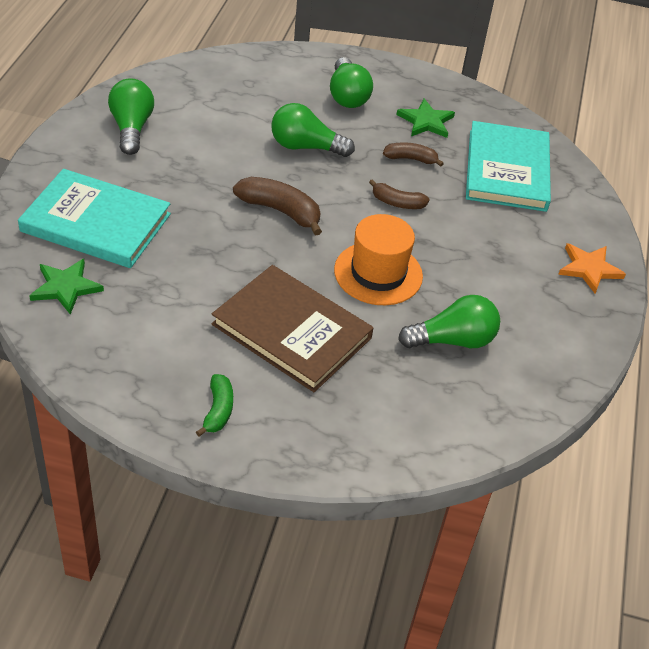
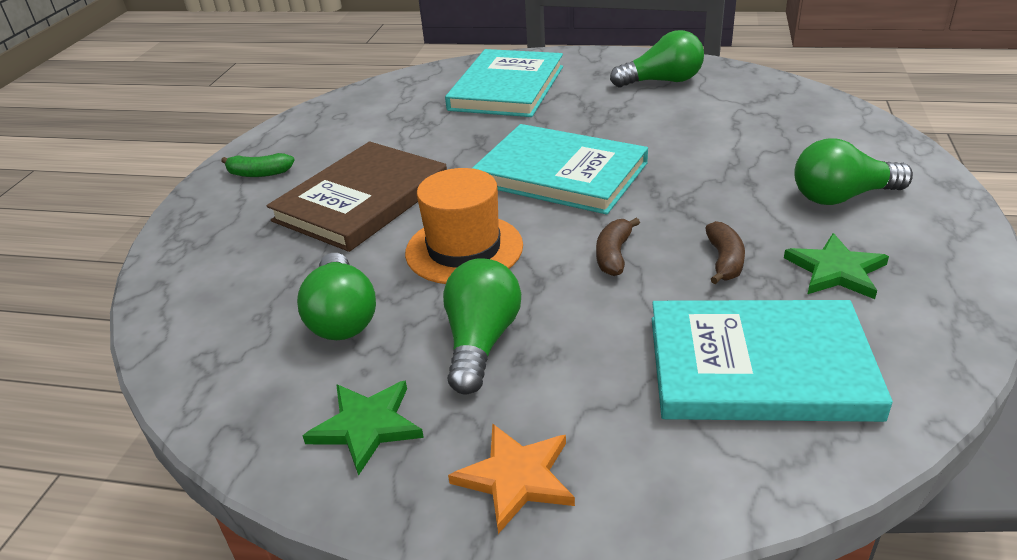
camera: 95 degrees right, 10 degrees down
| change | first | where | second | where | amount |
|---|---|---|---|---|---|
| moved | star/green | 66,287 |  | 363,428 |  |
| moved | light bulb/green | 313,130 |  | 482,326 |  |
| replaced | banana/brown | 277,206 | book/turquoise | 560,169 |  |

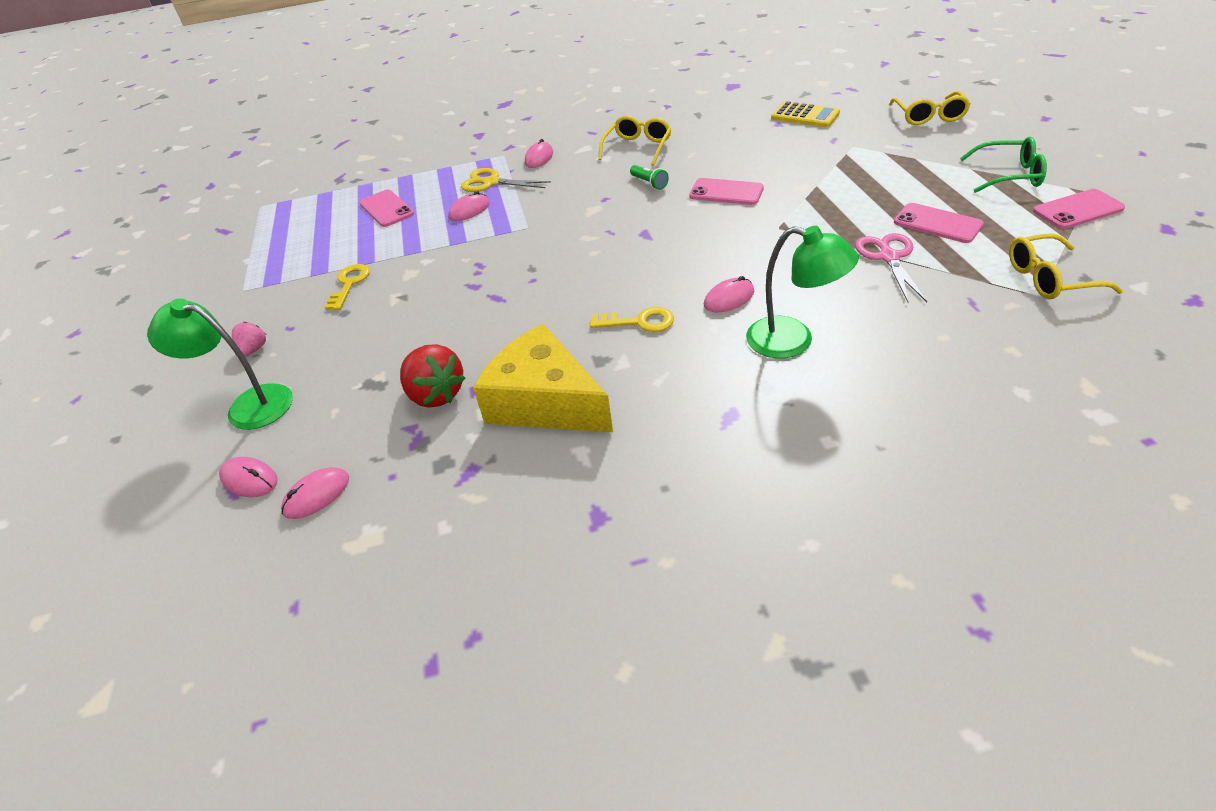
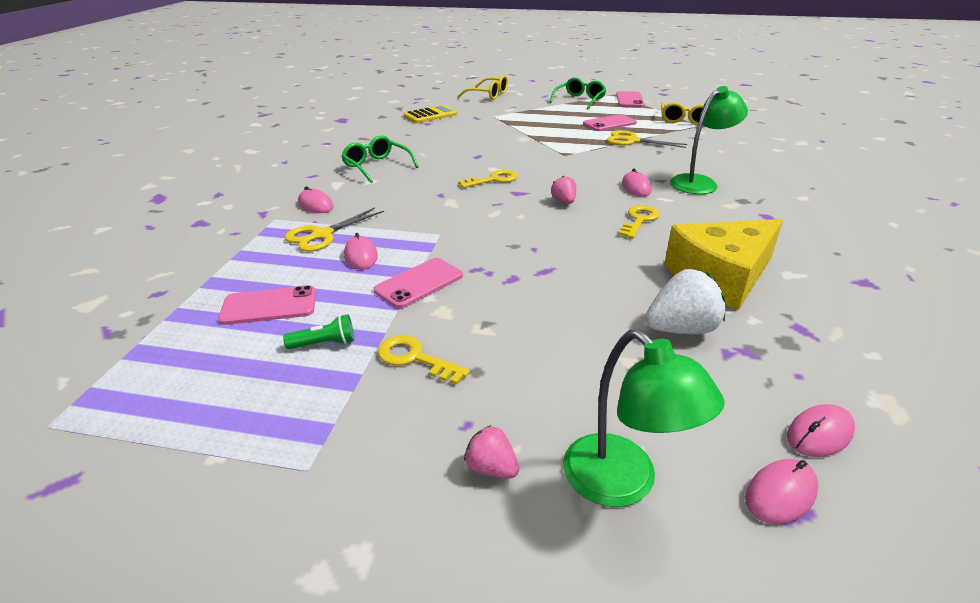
camera: 70 degrees left, 10 degrees down
| change | first | where | second | where | amount |
|---|---|---|---|---|---|
| added |  |  | key/yellow | 487,178 |  |
| added |  |  | strawberry/pink | 563,190 |  |
| moved | flashlight/green | 649,177 |  | 318,331 |  |
| moved | phone/pink | 726,191 |  | 418,283 |  |
| recoloured | strawberry/red | 432,376 | strawberry/white | 685,301 |  |
| recoloured | glasses/yellow | 634,141 | glasses/green | 380,159 |  |
| recoloured | scissors/pink | 891,267 | scissors/yellow | 647,139 |  |
| turned | lamp/green | 220,364 |  | 644,418 | 75 degrees counterclockwise |
| turned | mouse/pink | 315,493 |  | 821,430 | 75 degrees clockwise |

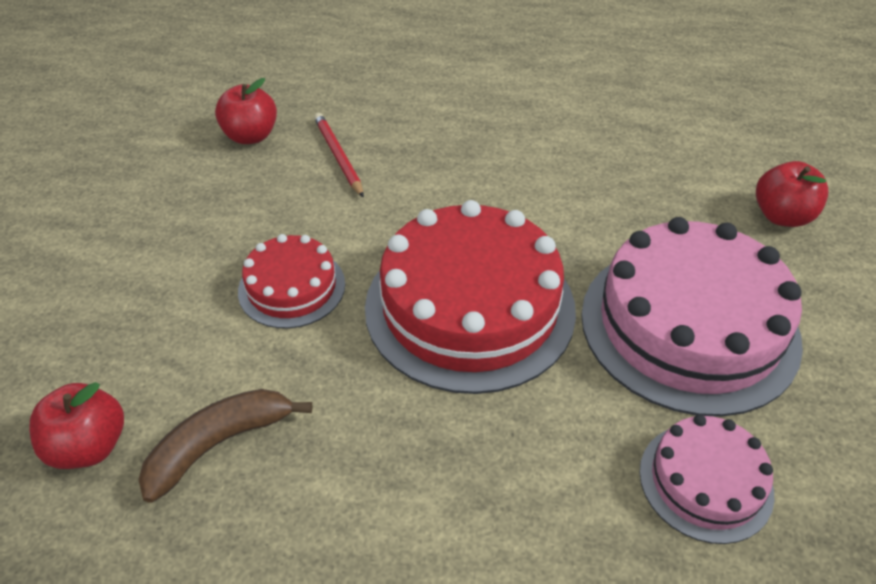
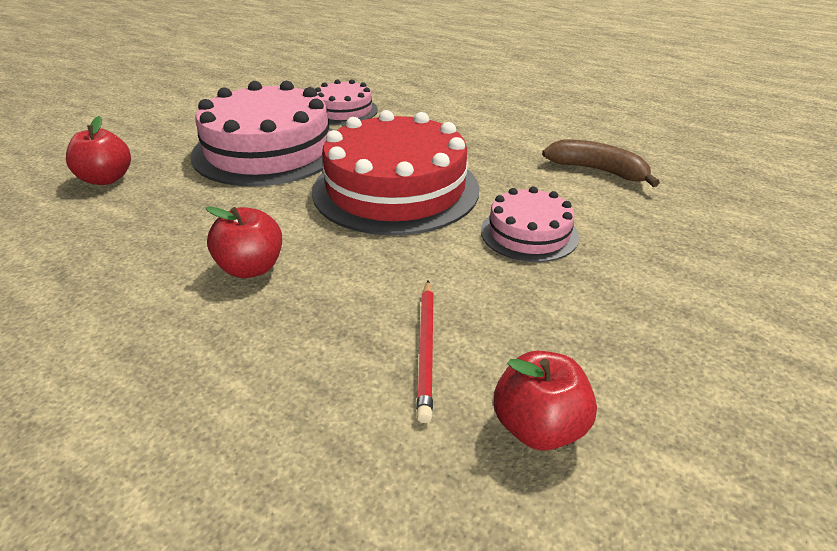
camera: 155 degrees left, 10 degrees down
| change | first | where | second | where | amount |
|---|---|---|---|---|---|
| moved | apple/red | 76,425 |  | 244,242 |  |
| recoloured | cake/red | 291,281 | cake/pink | 530,224 |  |
| turned | banana/brown | 225,446 |  | 601,163 | 135 degrees counterclockwise |

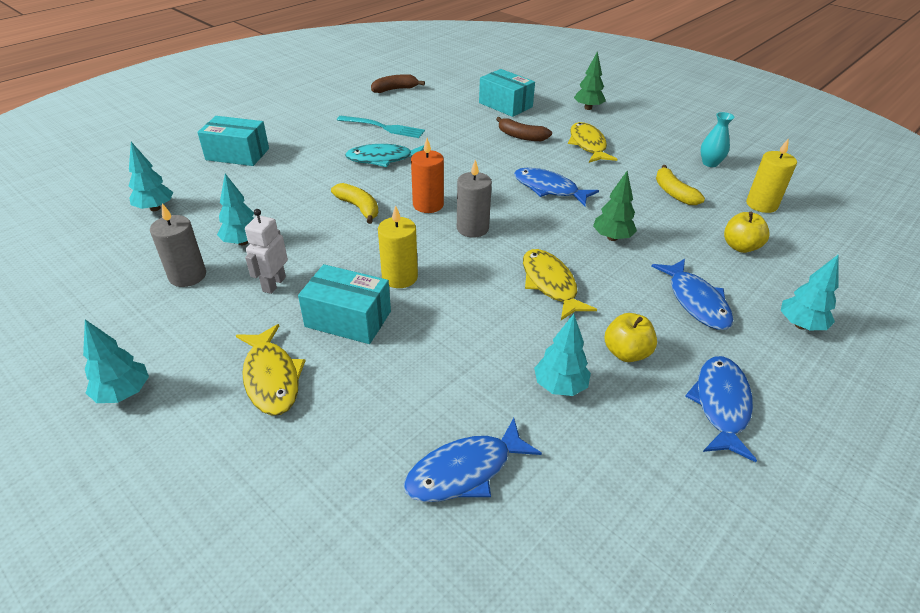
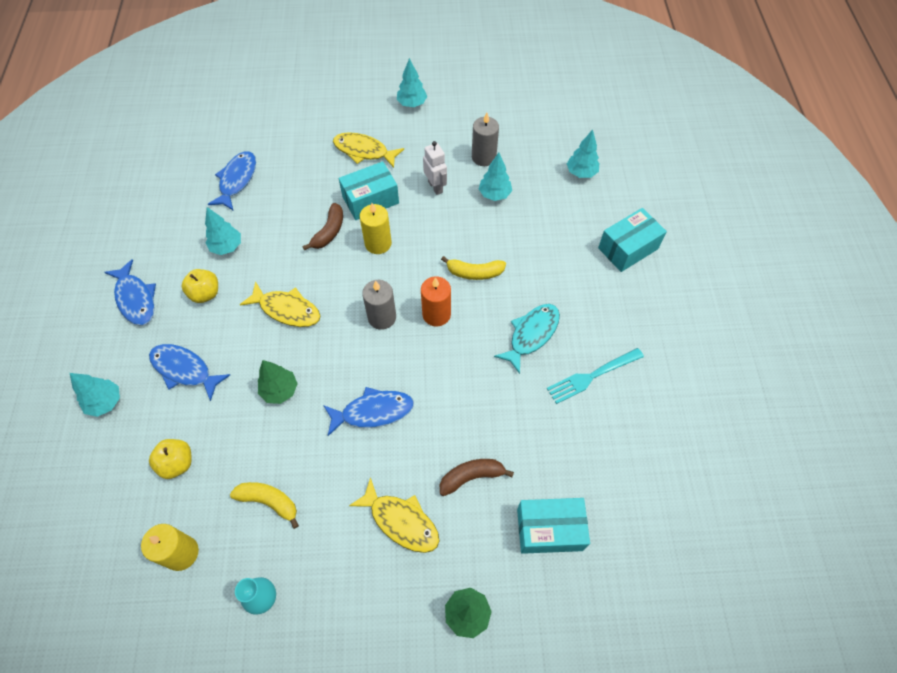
camera: 135 degrees right, 20 degrees up
| change | first | where | second | where | amount |
|---|---|---|---|---|---|
| moved | banana/brown | 398,83 |  | 322,226 |  |

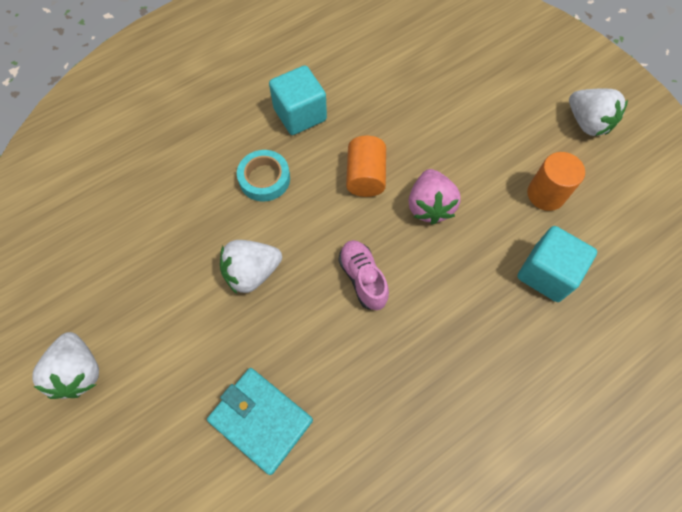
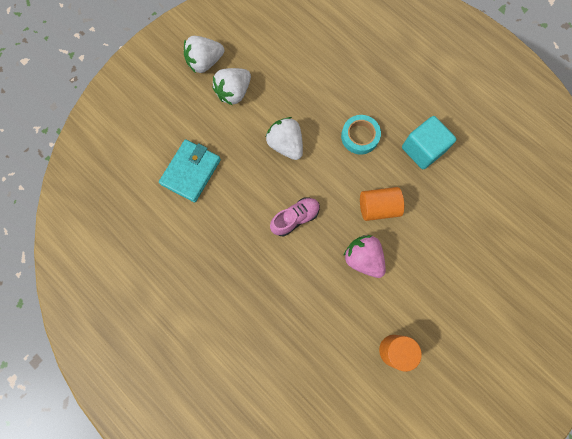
camera: 80 degrees right, 10 degrees up
| change | first | where | second | where | amount |
|---|---|---|---|---|---|
| removed | cube/turquoise | 557,264 |  |  |  |
| moved | strawberry/white | 598,112 |  | 232,86 |  |
| turned | strawberry/pink | 435,197 |  | 364,256 | 60 degrees clockwise |

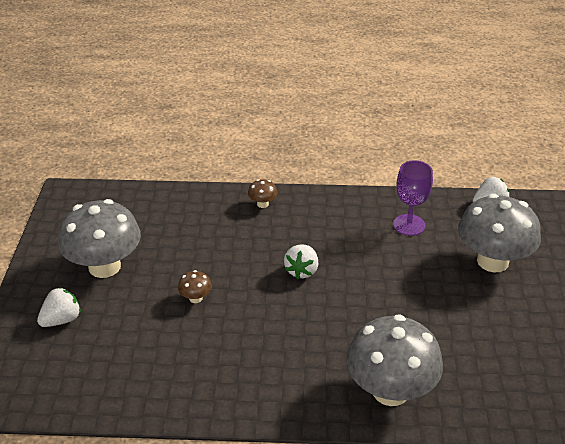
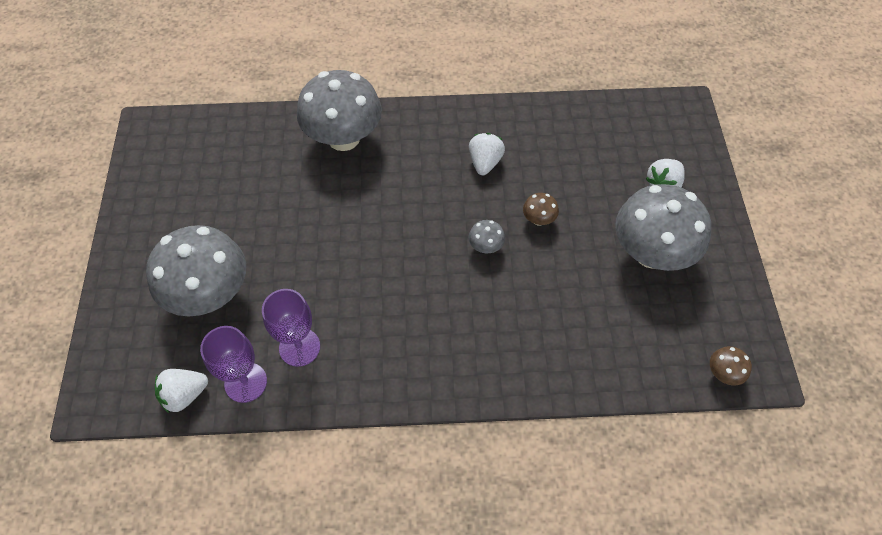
camera: 175 degrees right, 20 degrees up
| change | first | where | second | where | amount |
|---|---|---|---|---|---|
| added |  |  | goblet/purple | 233,364 |  |
| added |  |  | mushroom/grey | 487,236 |  |
| moved | mushroom/brown | 263,193 |  | 731,365 |  |
| moved | strawberry/white | 301,262 |  | 487,154 |  |

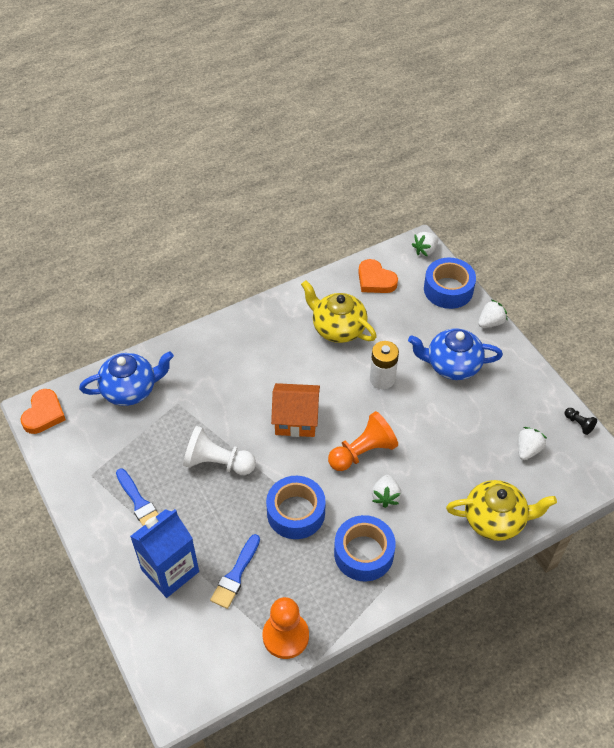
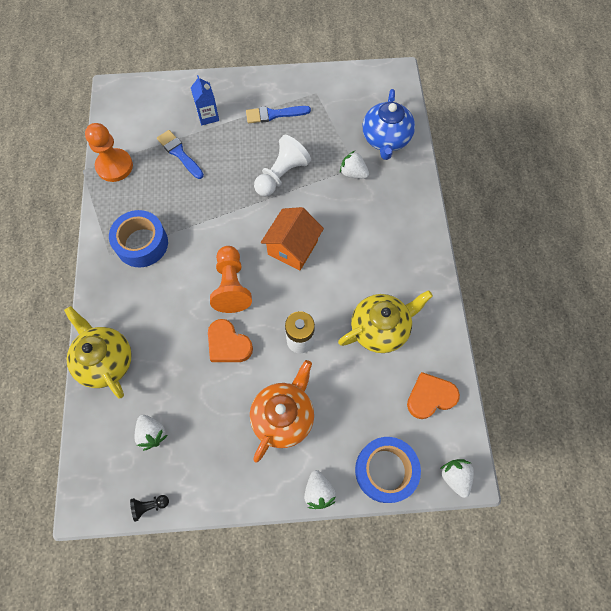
camera: 115 degrees right, 15 degrees up
| change | first | where | second | where | amount |
|---|---|---|---|---|---|
| removed | tape/blue | 296,507 |  |  |  |
| moved | heart/orange | 43,411 |  | 230,340 |  |
| moved | strawberry/white | 386,491 |  | 354,165 |  |
| recoloured | teapot/blue | 455,354 | teapot/orange | 282,411 |  |
| turned | teapot/yellow | 501,510 |  | 98,352 | 120 degrees clockwise |
| resized | carton/blue | 164,553 |  | 205,100 | x0.57 |

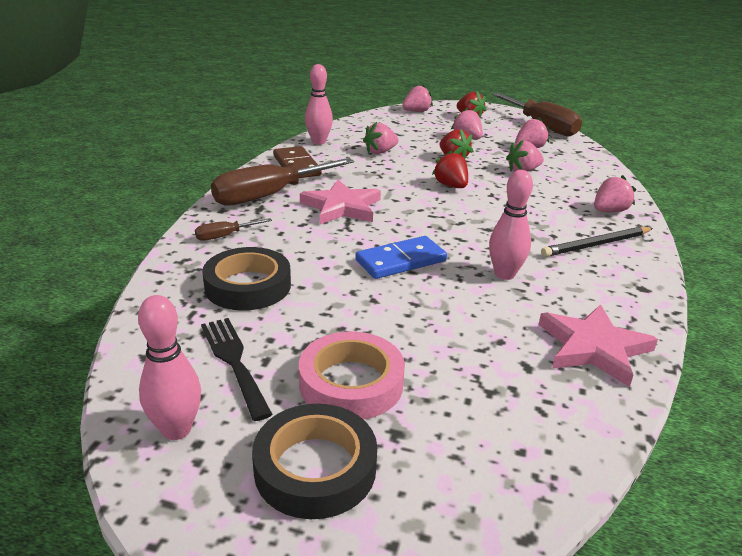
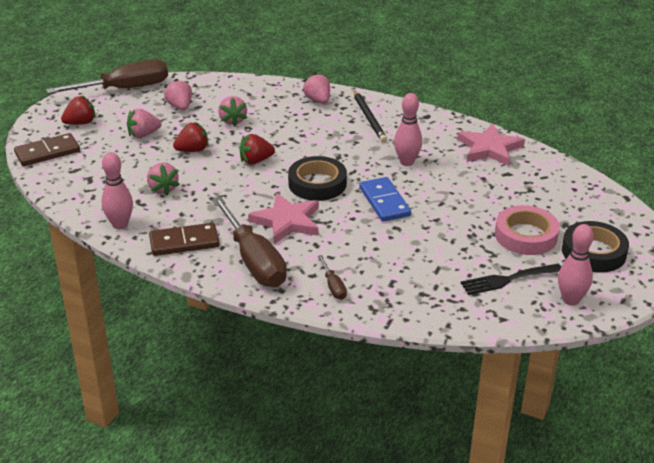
camera: 80 degrees left, 5 degrees up
| change | first | where | second | where | amount |
|---|---|---|---|---|---|
| moved | tape/black | 246,279 |  | 317,178 |  |
| replaced | strawberry/pink | 417,98 | domino/brown | 47,149 |  |

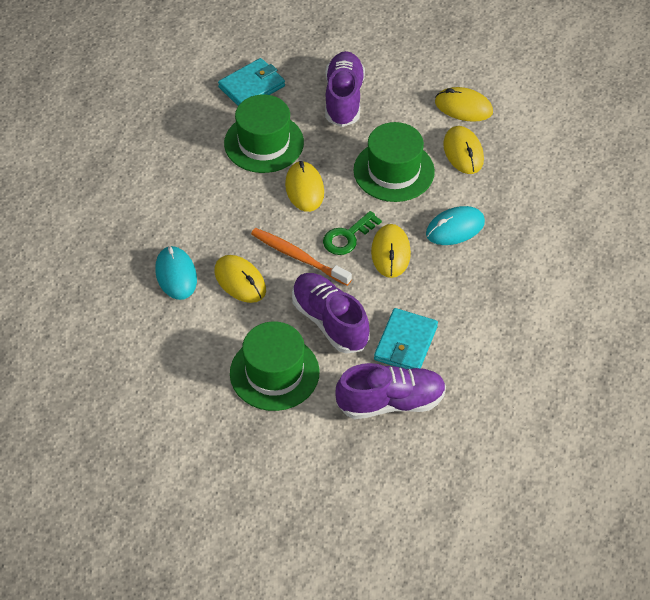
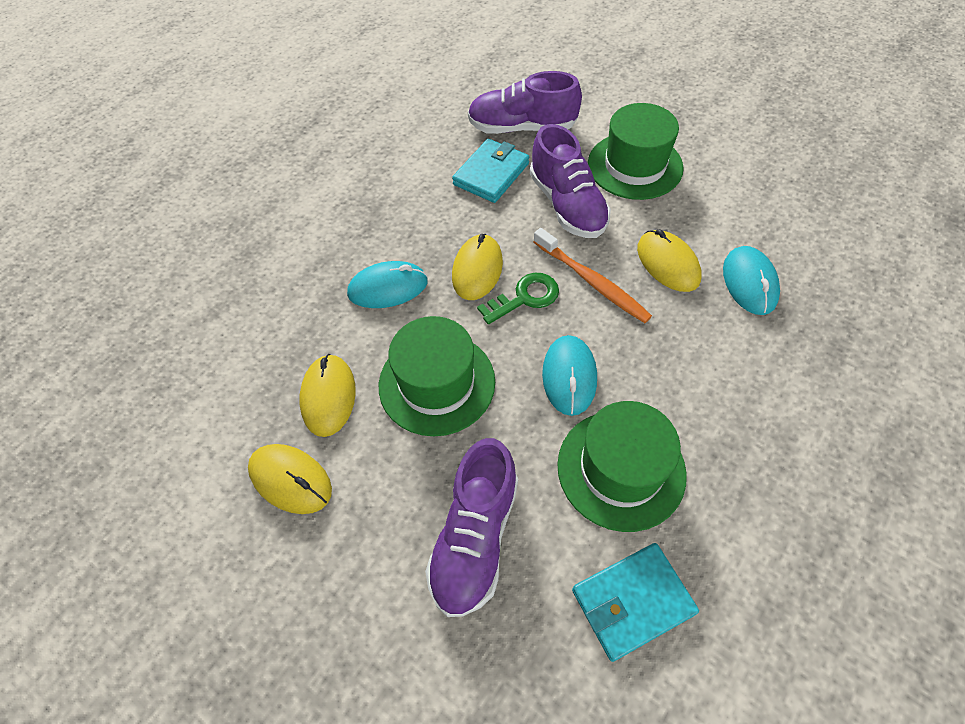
camera: 165 degrees left, 5 degrees up
| change | first | where | second | where | amount |
|---|---|---|---|---|---|
| recoloured | mouse/yellow | 304,186 | mouse/turquoise | 569,375 |  |

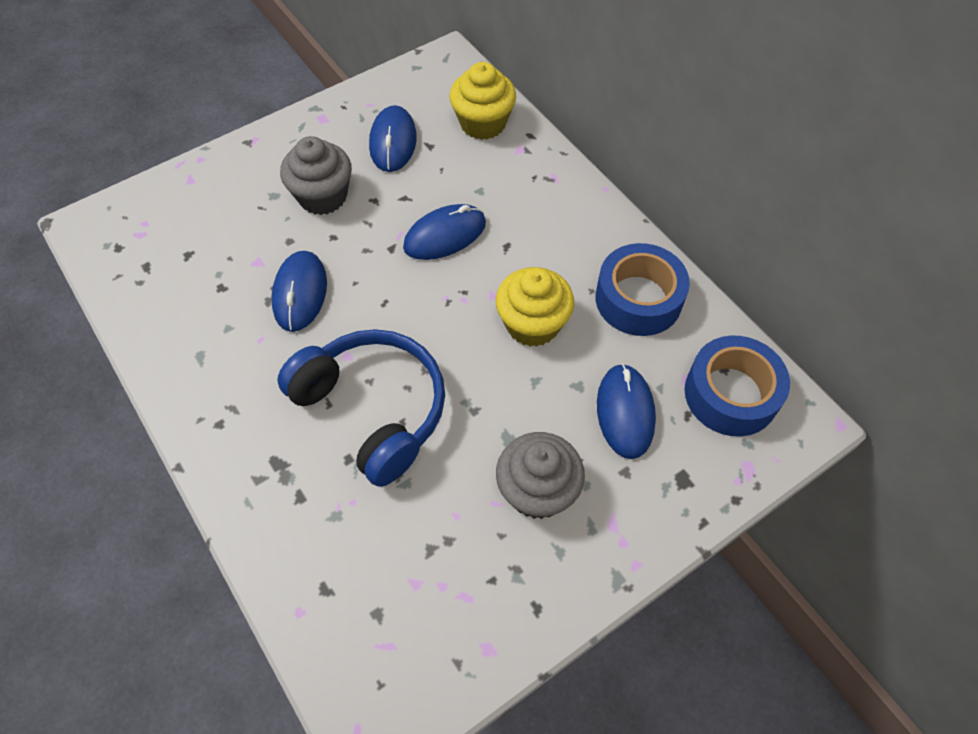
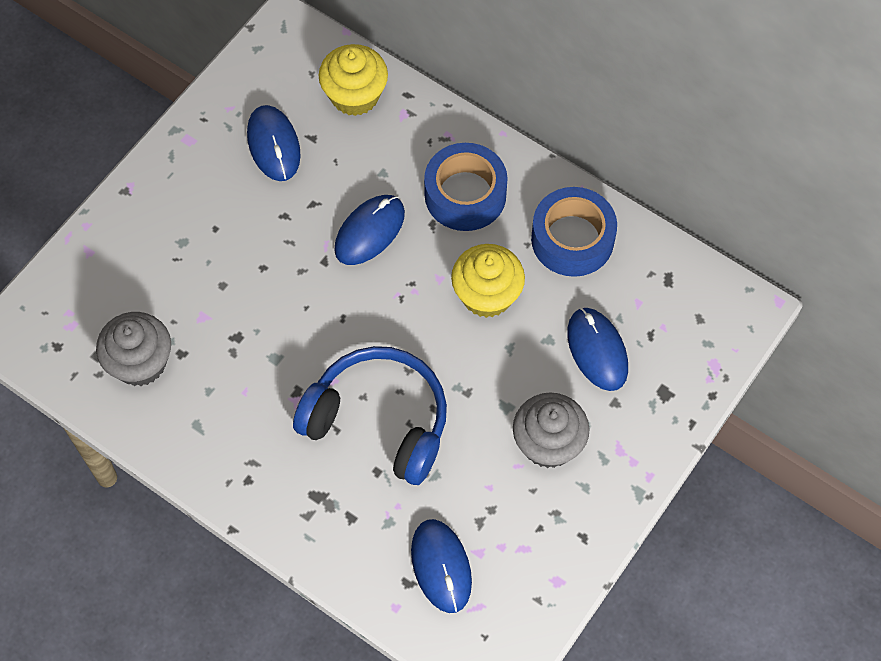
camera: 20 degrees left, 5 degrees up
| change | first | where | second | where | amount |
|---|---|---|---|---|---|
| moved | mouse/blue | 299,291 |  | 441,566 |  |
| moved | cupcake/grey | 316,175 |  | 133,349 |  |
| moved | tape/blue | 737,385 |  | 466,187 |  |

